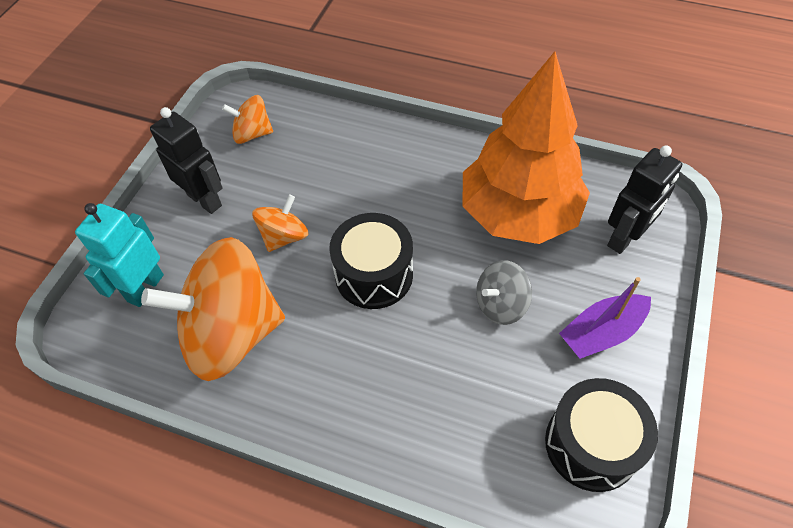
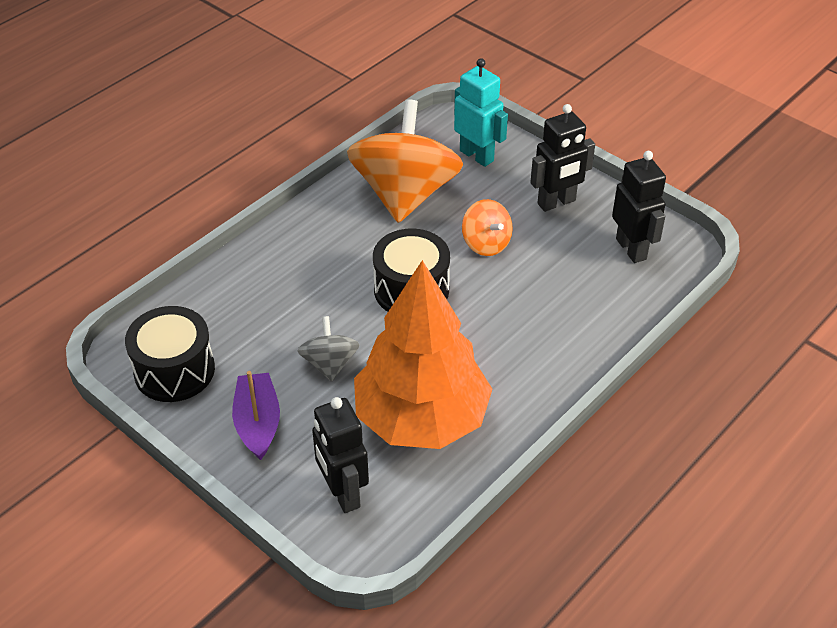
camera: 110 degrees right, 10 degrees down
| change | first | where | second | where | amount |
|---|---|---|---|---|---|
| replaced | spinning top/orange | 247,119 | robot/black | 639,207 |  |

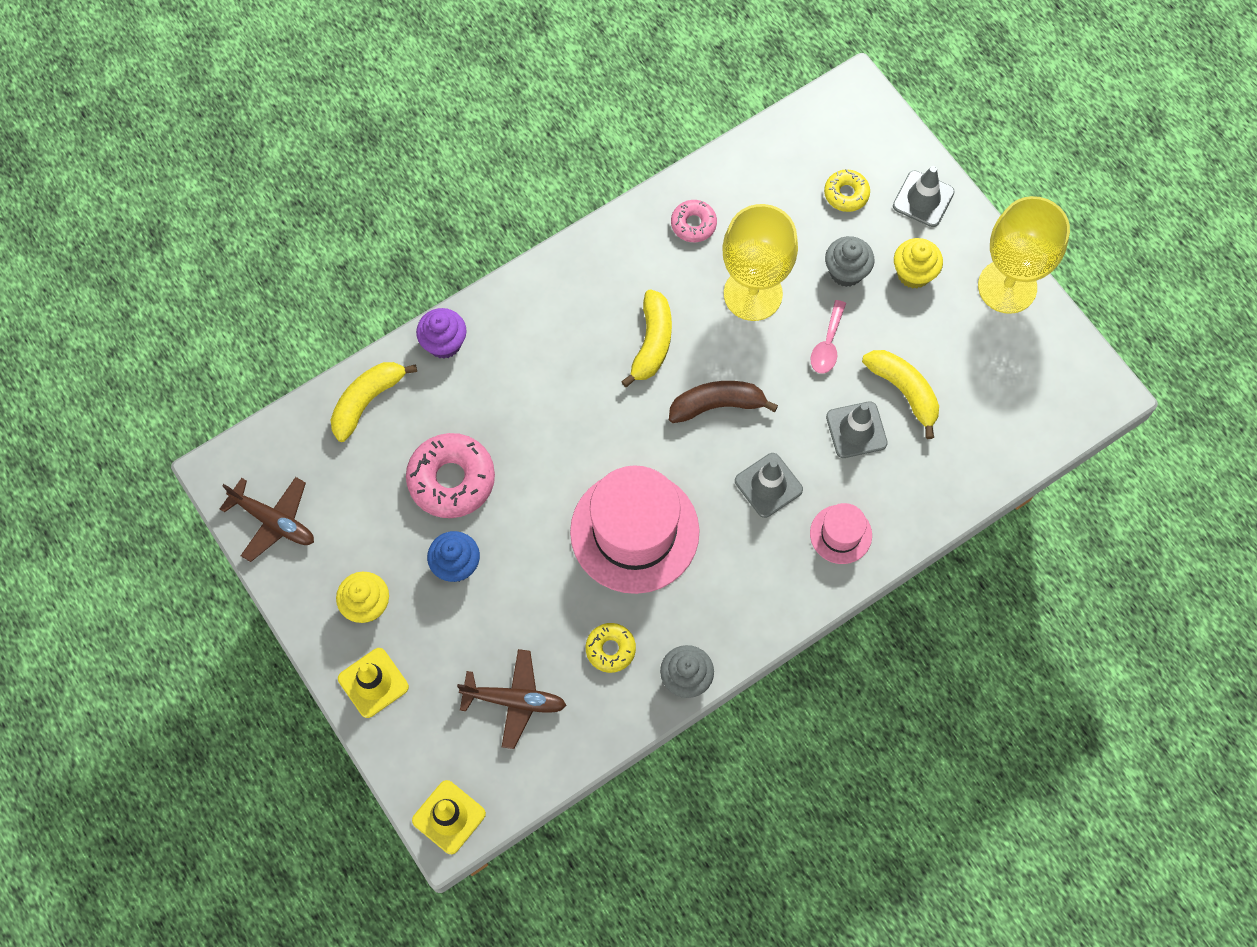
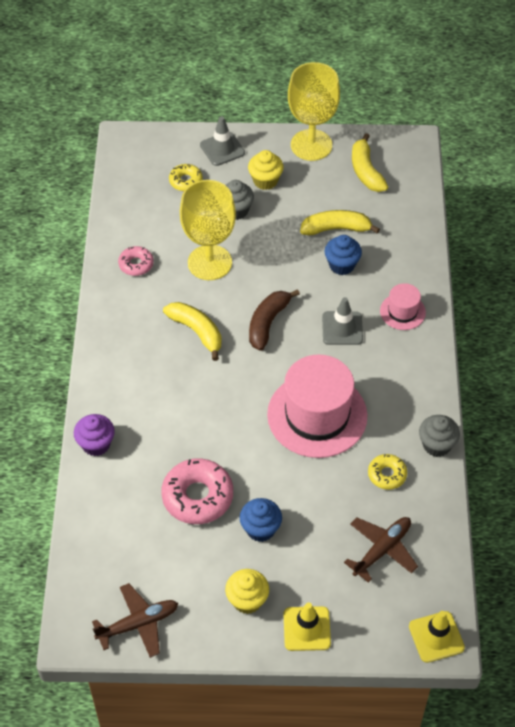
camera: 55 degrees left, 15 degrees down
| change | first | where | second | where | amount |
|---|---|---|---|---|---|
| removed | spoon/pink | 828,337 |  |  |  |
| moved | banana/yellow | 374,402 |  | 370,162 |  |
| replaced | traffic cone/grey | 857,429 | cupcake/blue | 343,255 |  |

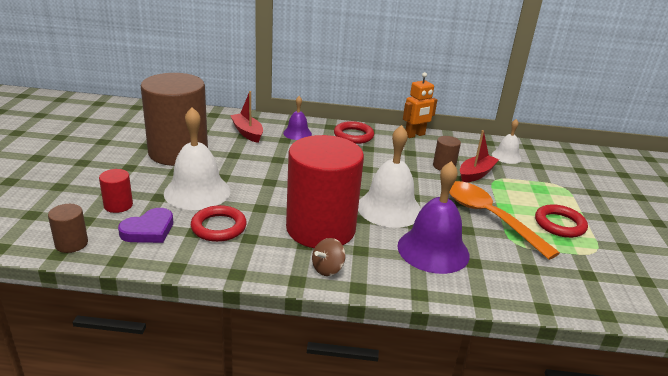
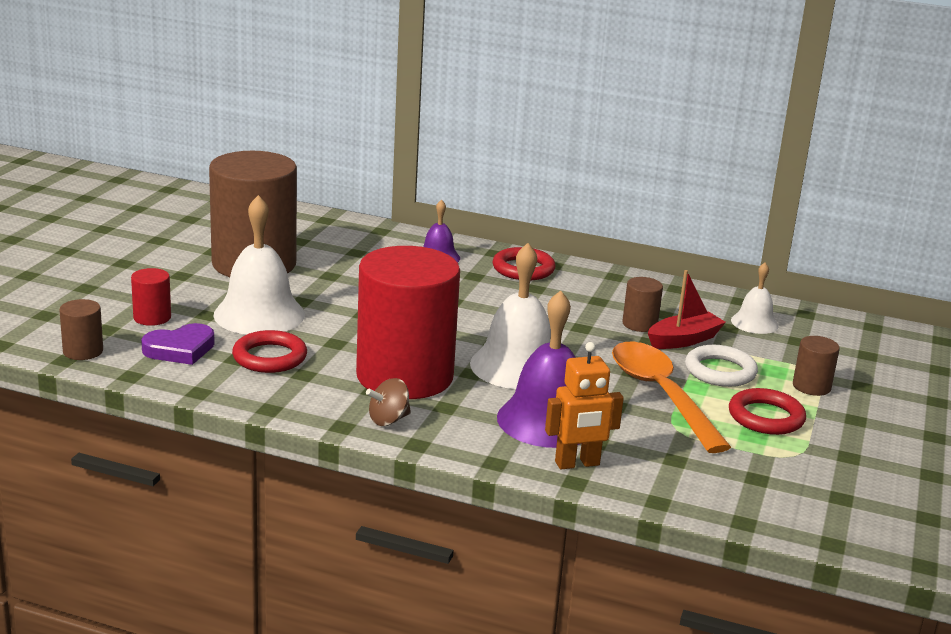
camera: 15 degrees right, 5 degrees down
| change | first | where | second | where | amount |
|---|---|---|---|---|---|
| removed | boat/red | 246,117 |  |  |  |
| added |  |  | ring/white | 721,366 |  |
| added |  |  | cylinder/brown | 816,366 |  |
| moved | robot/orange | 420,105 |  | 584,405 |  |

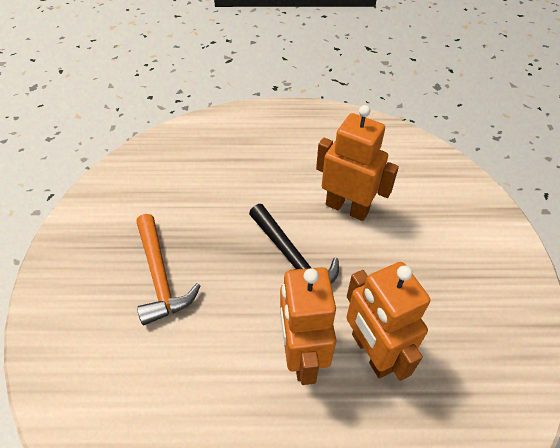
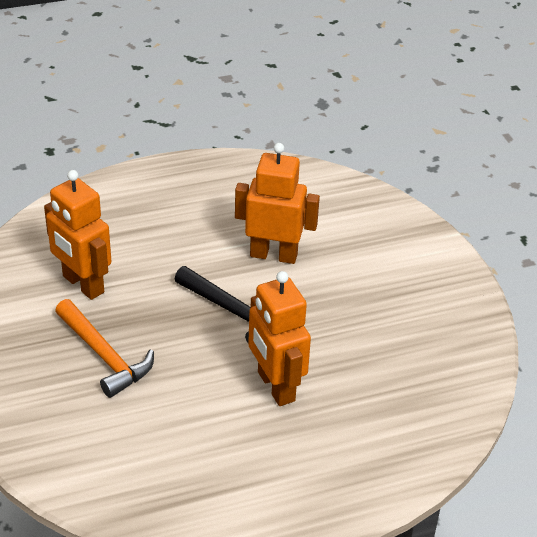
camera: 20 degrees left, 10 degrees down
| change | first | where | second | where | amount |
|---|---|---|---|---|---|
| moved | robot/orange | 388,321 |  | 77,235 |  |

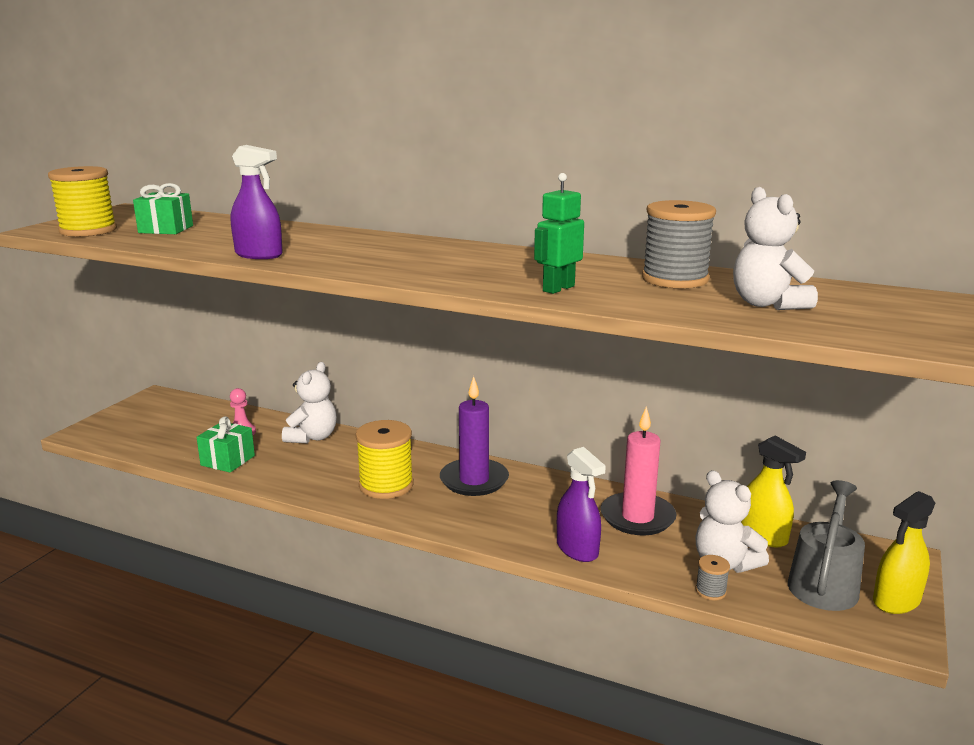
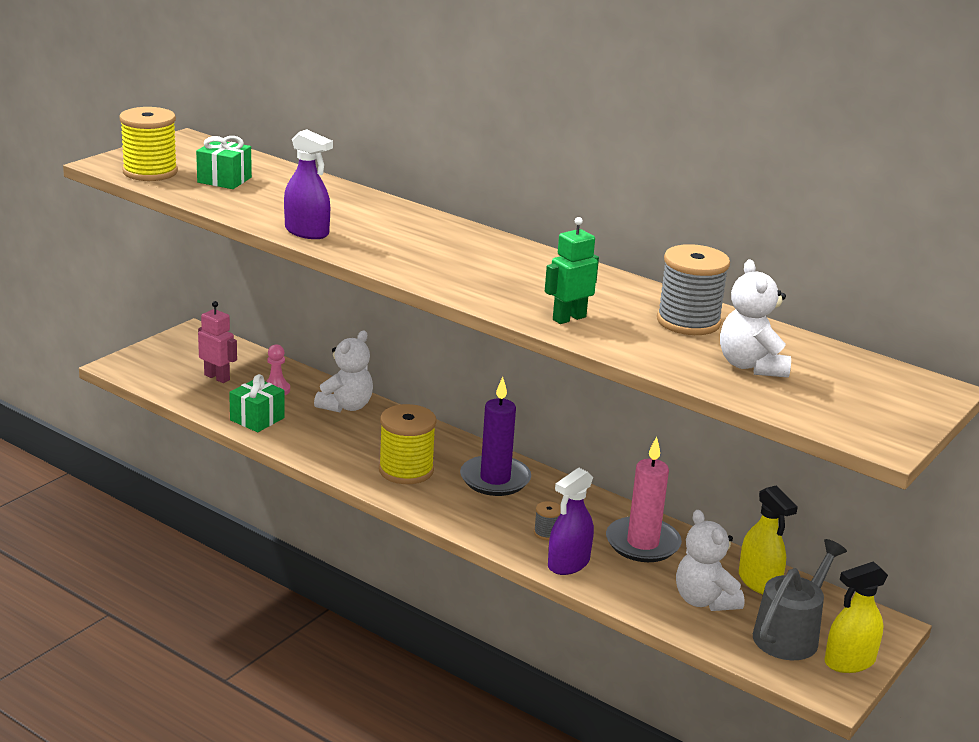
camera: 10 degrees right, 5 degrees up
| change | first | where | second | where | amount |
|---|---|---|---|---|---|
| added |  |  | robot/pink | 217,342 |  |
| moved | spool/grey | 713,578 |  | 547,520 |  |
| turned | spray bottle/purple | 581,504 |  | 571,521 | 60 degrees clockwise |

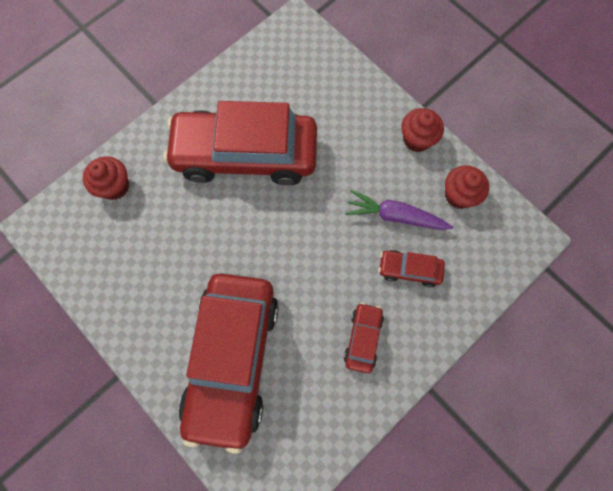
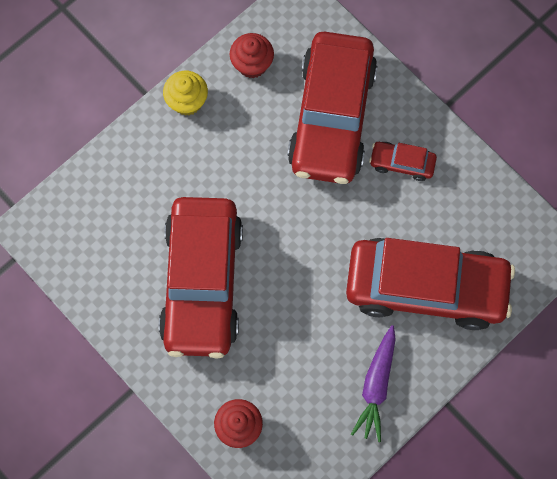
camera: 90 degrees left, 0 degrees up
| change | first | where | second | where | amount |
|---|---|---|---|---|---|
| moved | carrot/purple | 399,210 |  | 373,383 |  |
| recoloured | cupcake/red | 422,130 | cupcake/yellow | 185,93 |  |
| resized | car/red | 412,268 |  | 332,108 | x2.41 |

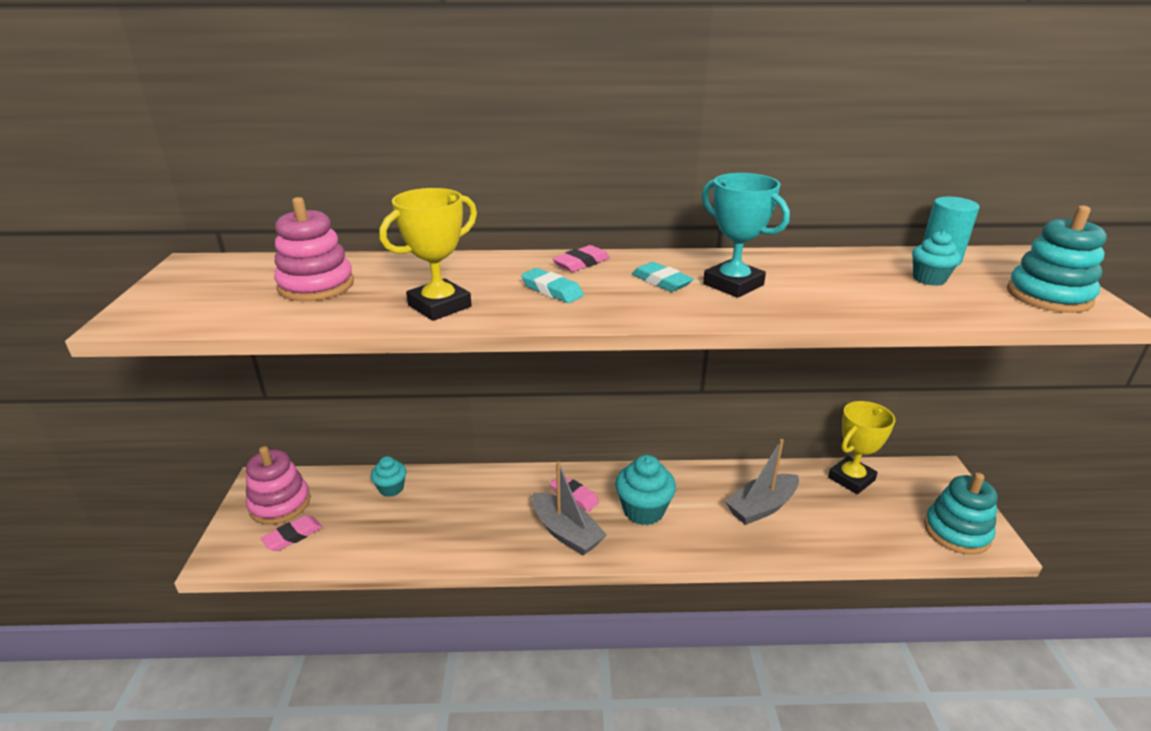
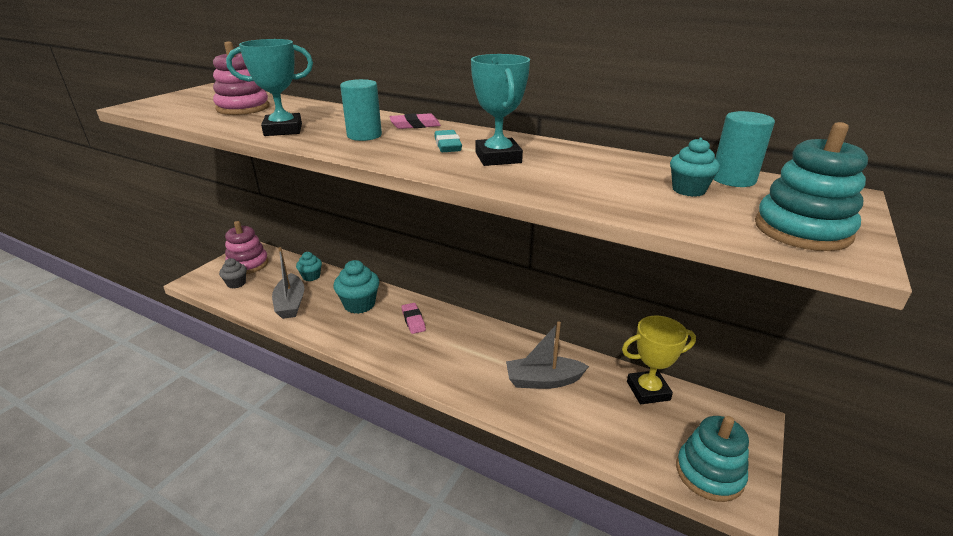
camera: 30 degrees right, 0 degrees up
| change | first | where | second | where | amount |
|---|---|---|---|---|---|
| moved | boat/grey | 569,508 |  | 288,283 |  |
| moved | cupcake/turquoise | 645,490 |  | 356,287 |  |
| replaced | eraser/pink | 292,533 | cupcake/grey | 233,273 |  |
| replaced | eraser/turquoise | 552,285 | cylinder/turquoise | 361,110 |  |
| recoloured | trophy/yellow | 428,254 | trophy/turquoise | 269,87 |  |

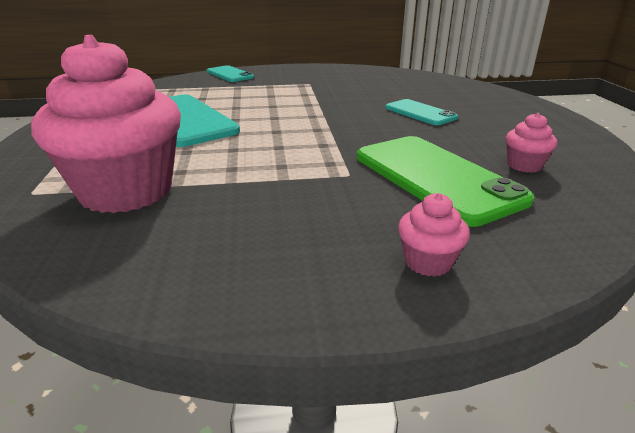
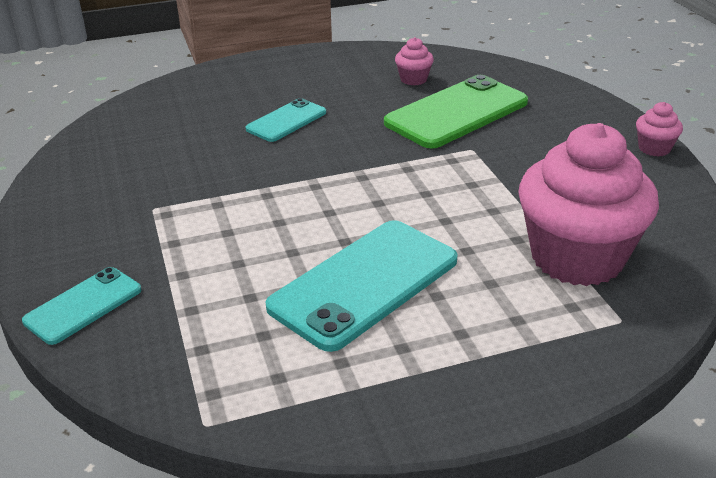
camera: 100 degrees left, 5 degrees up
| change | first | where | second | where | amount |
|---|---|---|---|---|---|
| moved | cupcake/pink | 434,235 |  | 659,129 |  |

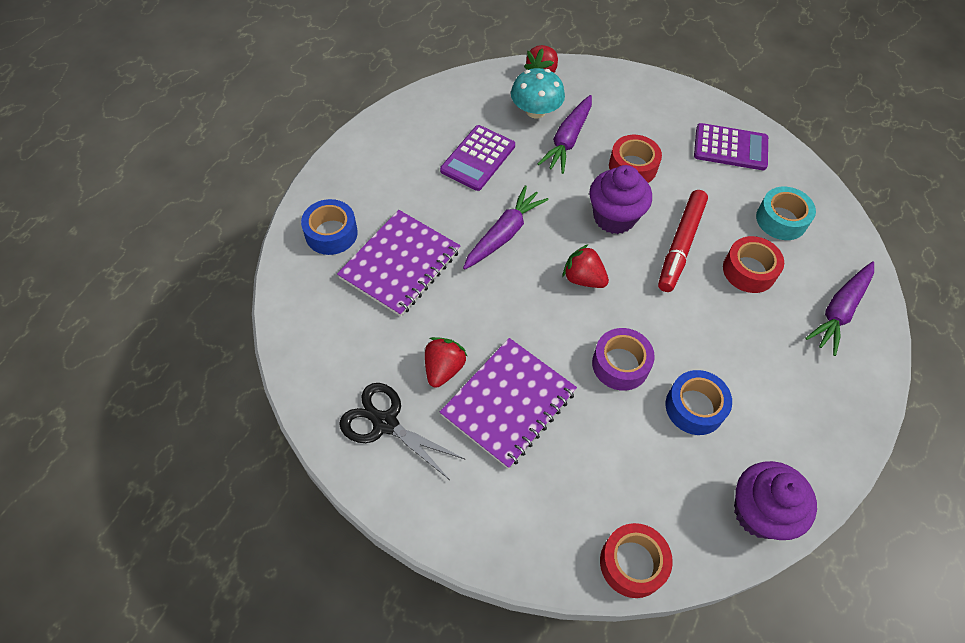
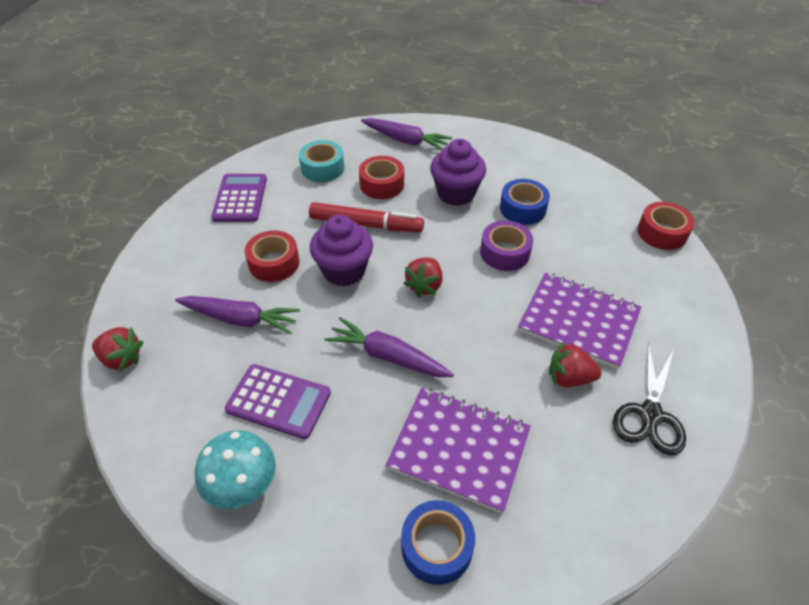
camera: 100 degrees left, 10 degrees down
| change | first | where | second | where | amount |
|---|---|---|---|---|---|
| moved | mushroom/turquoise | 538,93 |  | 235,469 |  |
| moved | cupcake/purple | 775,500 |  | 458,172 |  |

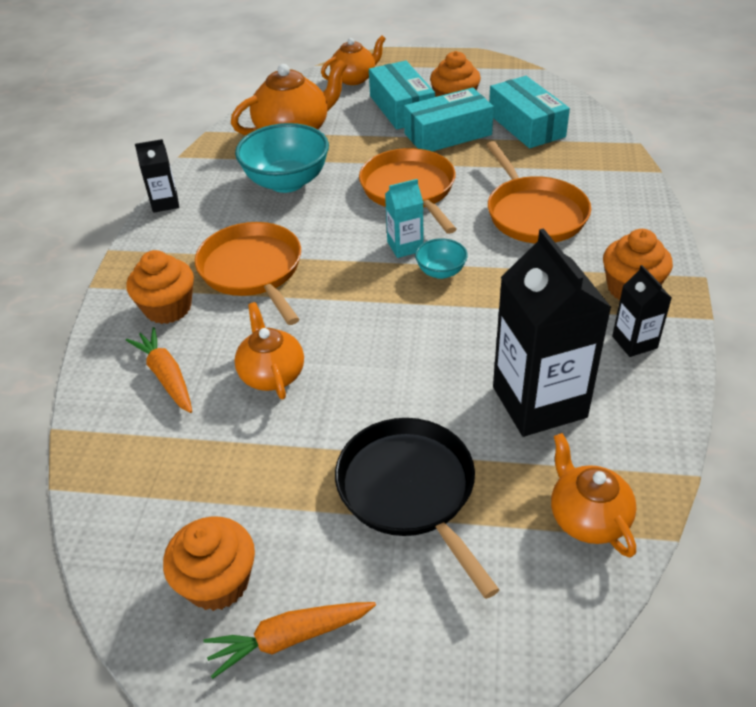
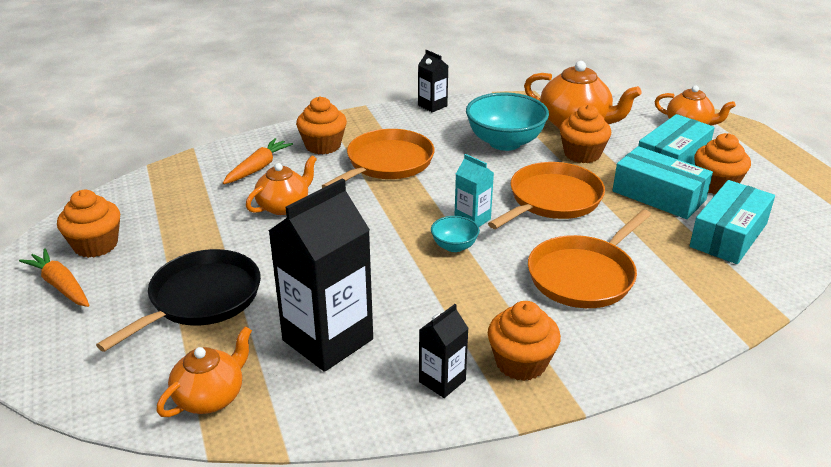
camera: 60 degrees right, 10 degrees down
| change | first | where | second | where | amount |
|---|---|---|---|---|---|
| added |  |  | cupcake/orange | 585,133 |  |

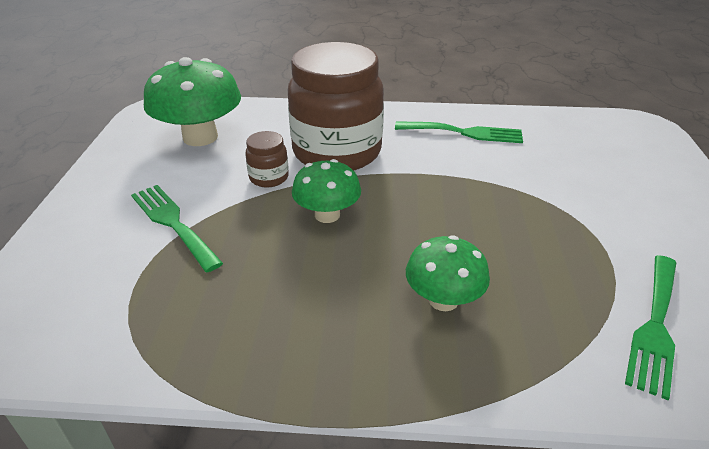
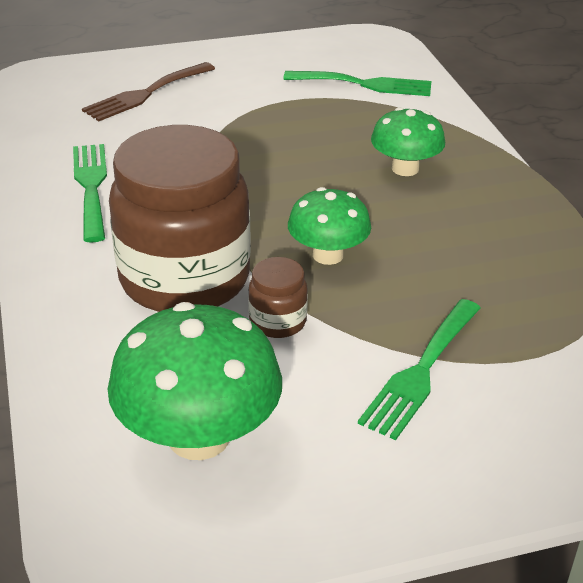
camera: 110 degrees left, 0 degrees up
| change | first | where | second | where | amount |
|---|---|---|---|---|---|
| added |  |  | fork/brown | 148,91 |  |

